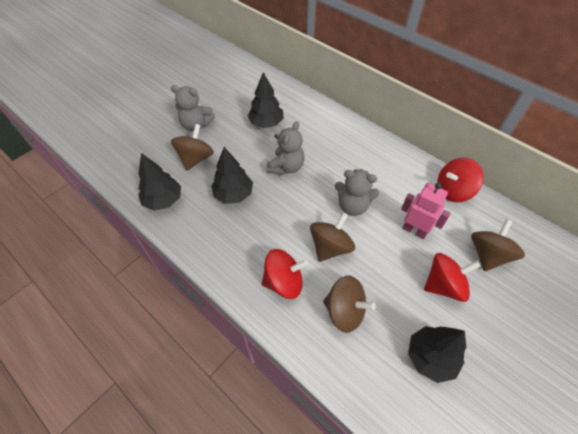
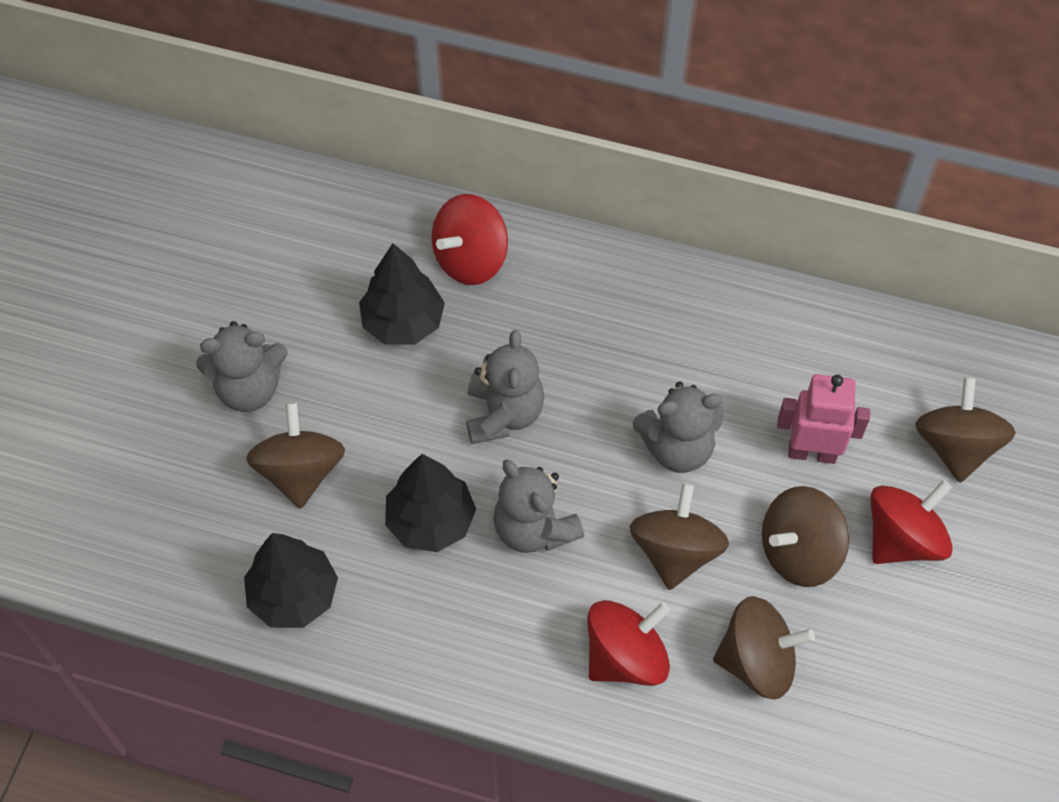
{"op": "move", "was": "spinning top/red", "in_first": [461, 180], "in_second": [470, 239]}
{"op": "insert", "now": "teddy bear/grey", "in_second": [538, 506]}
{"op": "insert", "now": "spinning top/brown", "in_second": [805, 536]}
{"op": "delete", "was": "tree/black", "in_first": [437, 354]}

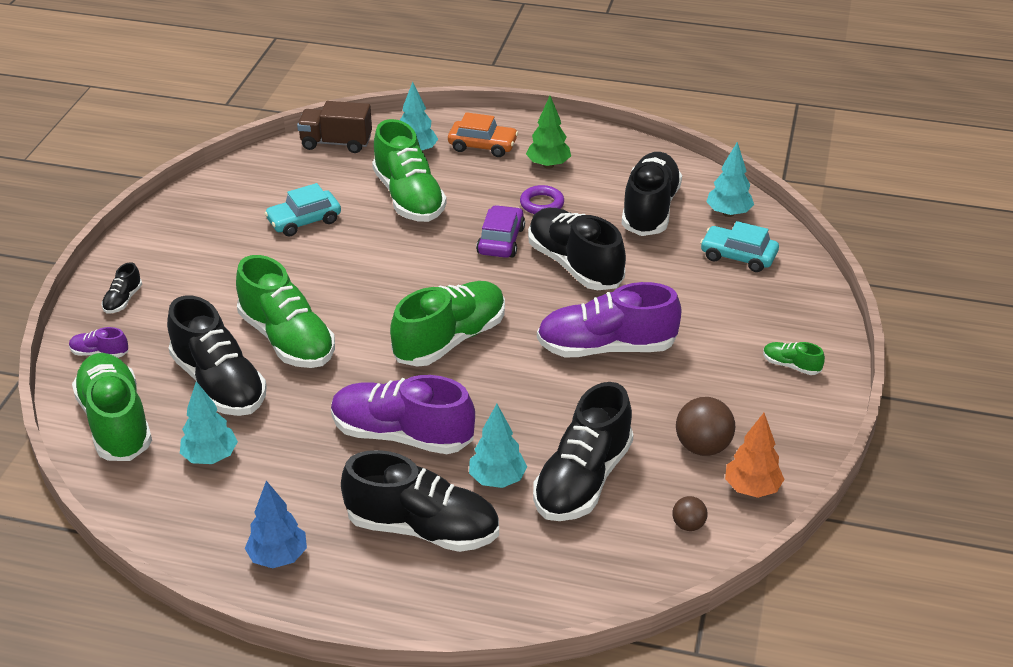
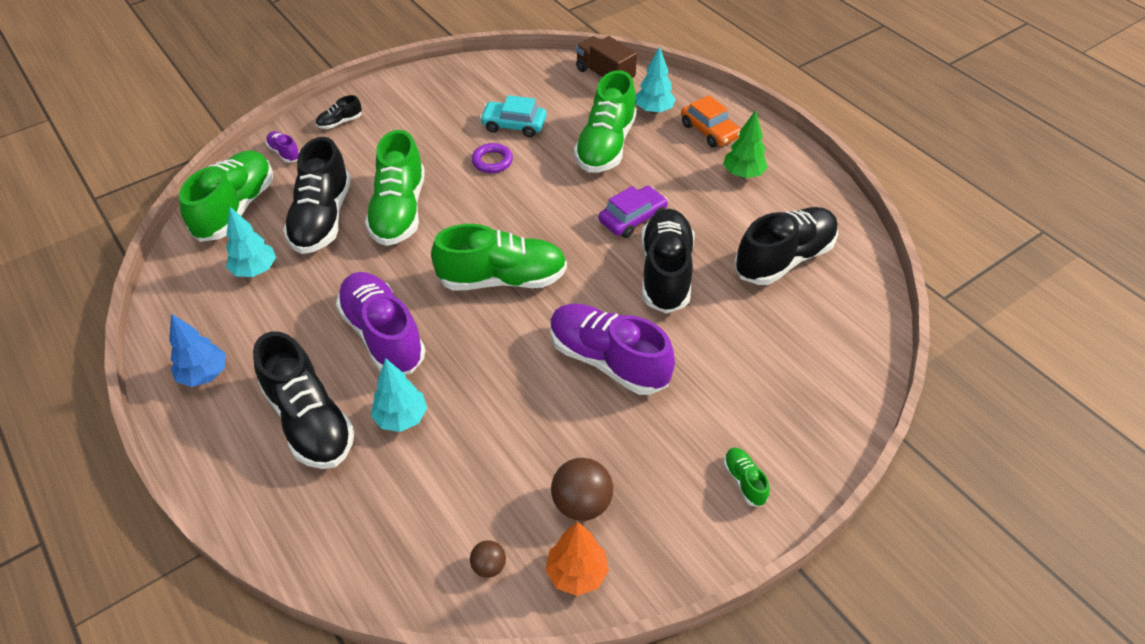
{"op": "move", "was": "ring/purple", "in_first": [542, 199], "in_second": [492, 158]}
{"op": "delete", "was": "shoe/black", "in_first": [583, 451]}
{"op": "delete", "was": "car/turquoise", "in_first": [739, 246]}
{"op": "delete", "was": "tree/turquoise", "in_first": [730, 179]}

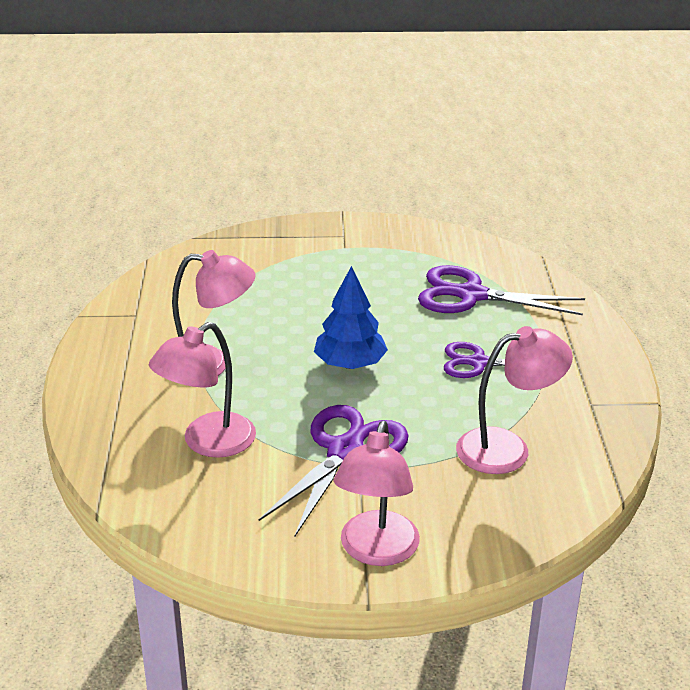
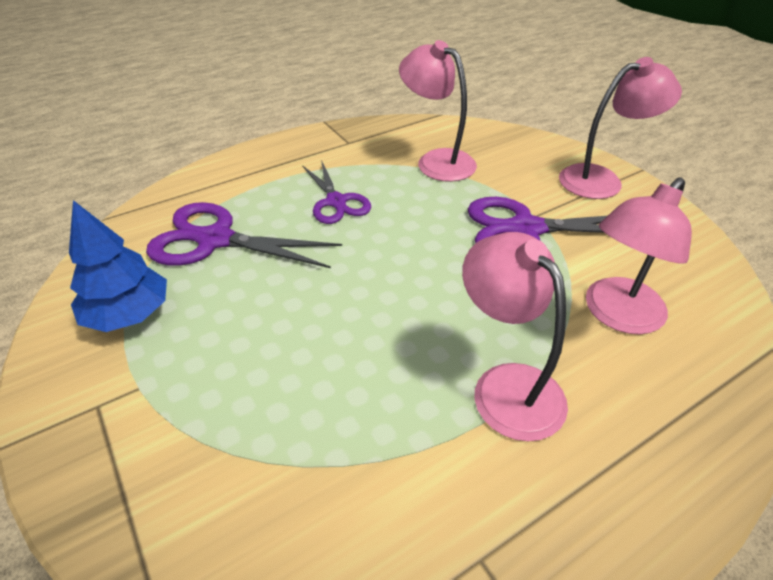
{"op": "move", "was": "tree/blue", "in_first": [351, 317], "in_second": [118, 266]}
{"op": "rotate", "was": "scissors/purple", "in_first": [501, 290], "in_second": [244, 235], "clockwise": 120}
{"op": "rotate", "was": "lamp/pink", "in_first": [202, 390], "in_second": [639, 256], "clockwise": 120}

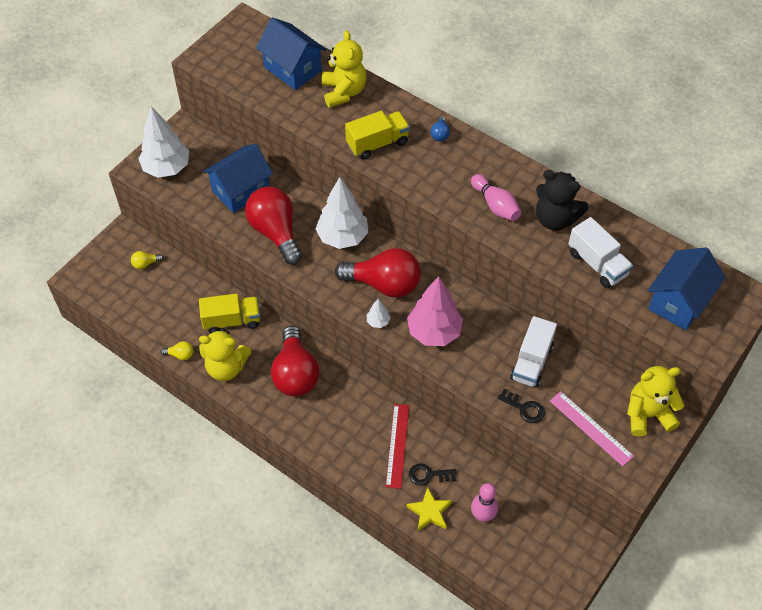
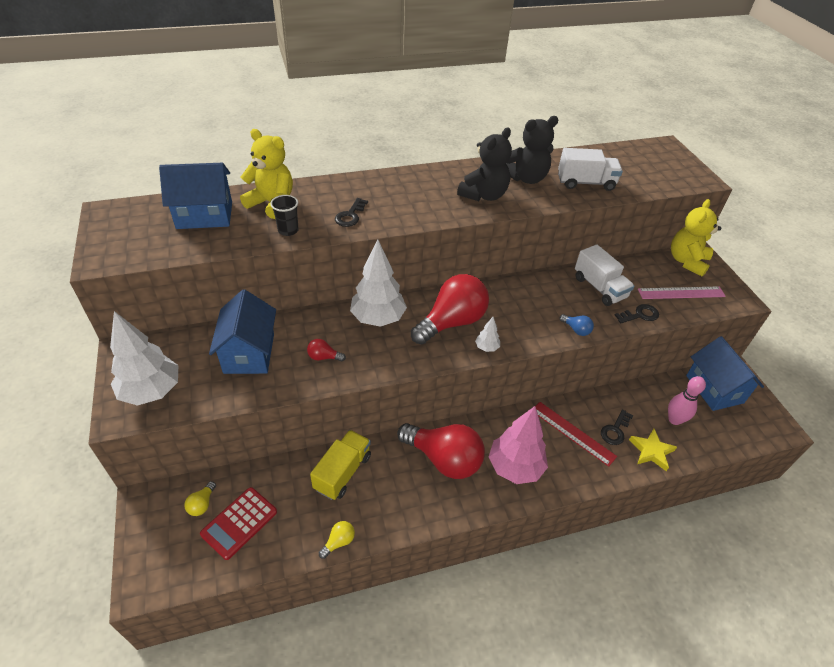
{"op": "insert", "now": "calculator/red", "in_second": [238, 523]}
{"op": "insert", "now": "cup/black", "in_second": [284, 215]}
{"op": "resize", "was": "light bulb/red", "in_first": [273, 225], "in_second": [326, 350], "ratio": 0.41}
{"op": "replace", "was": "truck/yellow", "now": "key/black", "in_first": [377, 135], "in_second": [351, 212]}
{"op": "replace", "was": "bowling pin/pink", "now": "teddy bear/black", "in_first": [496, 197], "in_second": [484, 164]}
{"op": "move", "was": "tree/pink", "in_first": [435, 311], "in_second": [518, 445]}
{"op": "move", "was": "light bulb/blue", "in_first": [440, 128], "in_second": [577, 325]}
{"op": "move", "was": "house/blue", "in_first": [687, 288], "in_second": [725, 373]}
{"op": "delete", "was": "teddy bear/yellow", "in_first": [225, 354]}

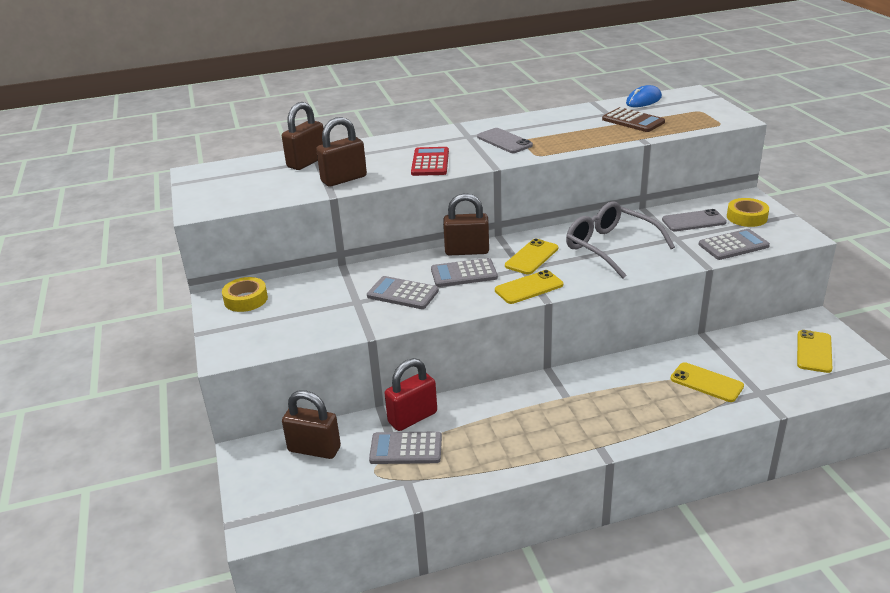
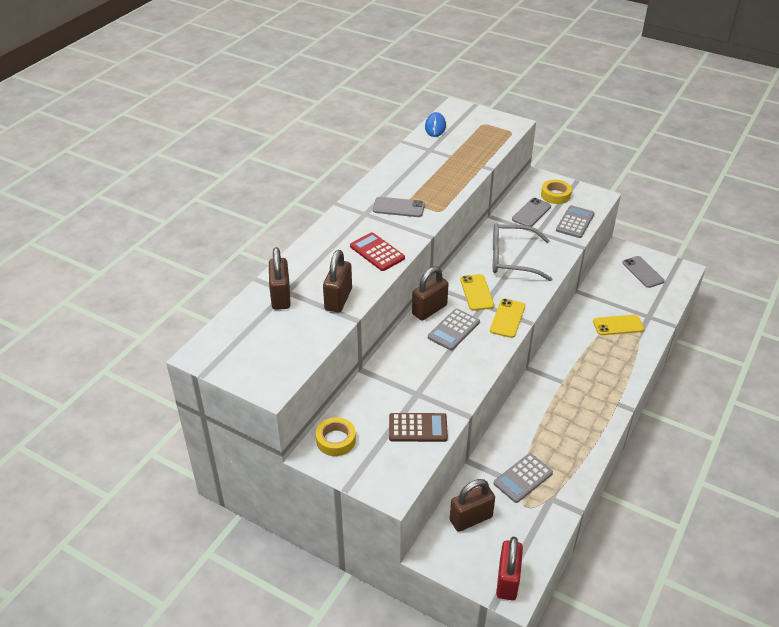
{"op": "move", "was": "calculator/brown", "in_first": [633, 119], "in_second": [418, 427]}
{"op": "move", "was": "padlock/red", "in_first": [411, 394], "in_second": [509, 568]}
{"op": "recolor", "was": "phone/yellow", "now": "phone/grey", "in_first": [814, 351], "in_second": [643, 272]}
{"op": "delete", "was": "calculator/grey", "in_first": [403, 292]}

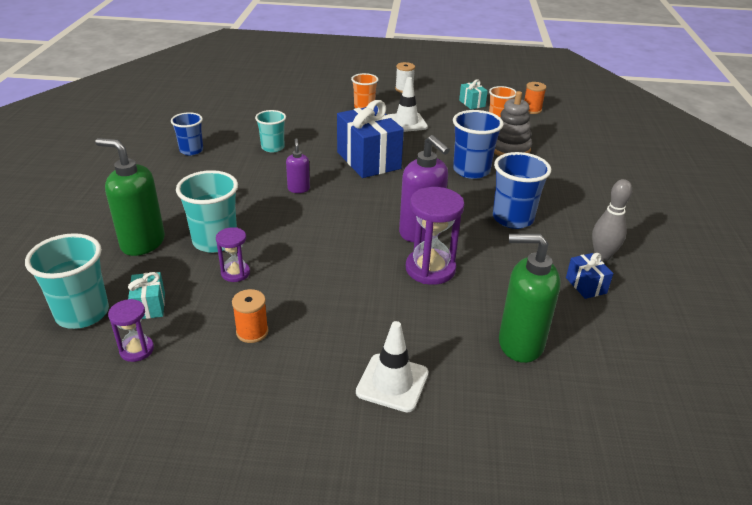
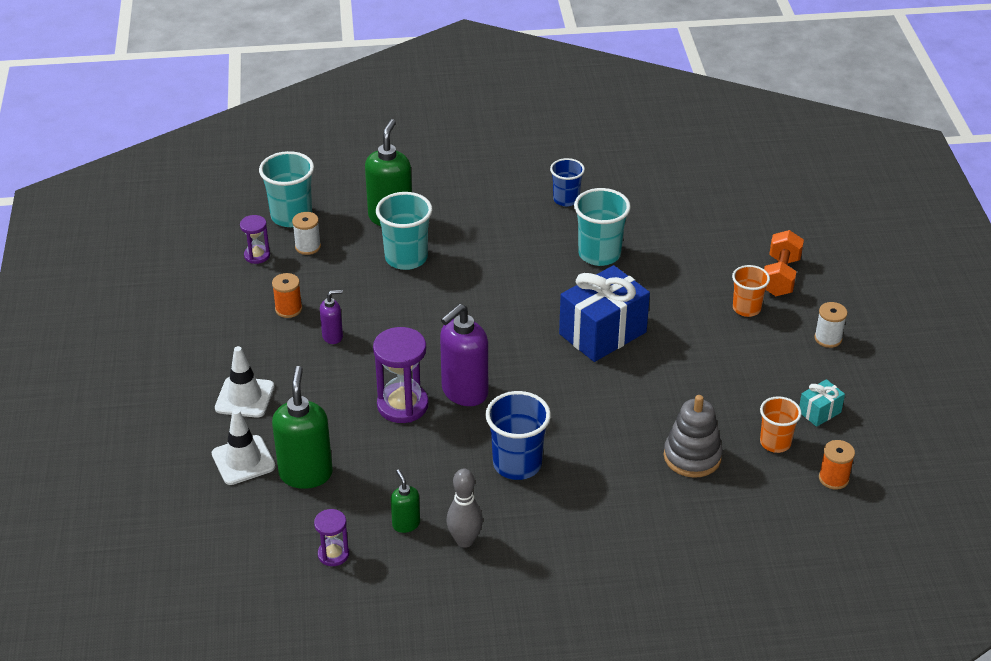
{"op": "move", "was": "traffic cone/white", "in_first": [408, 104], "in_second": [243, 447]}
{"op": "replace", "was": "gift/turquoise", "now": "spool/white", "in_first": [146, 295], "in_second": [306, 233]}
{"op": "move", "was": "hourglass/purple", "in_first": [233, 254], "in_second": [331, 537]}
{"op": "move", "was": "soap dispenser/purple", "in_first": [298, 165], "in_second": [331, 317]}
{"op": "replace", "was": "gift/blue", "now": "soap dispenser/green", "in_first": [589, 276], "in_second": [405, 501]}
{"op": "resize", "was": "cup/turquoise", "in_first": [270, 131], "in_second": [602, 227], "ratio": 1.55}
{"op": "insert", "now": "dumbbell/orange", "in_second": [784, 263]}
{"op": "delete", "was": "cup/blue", "in_first": [478, 144]}

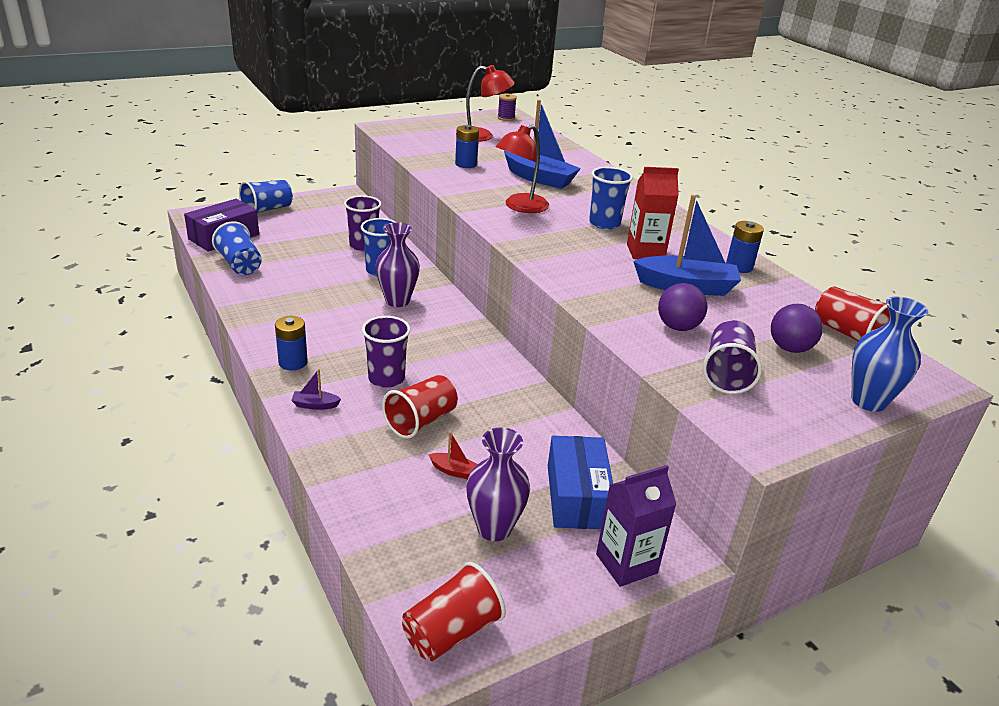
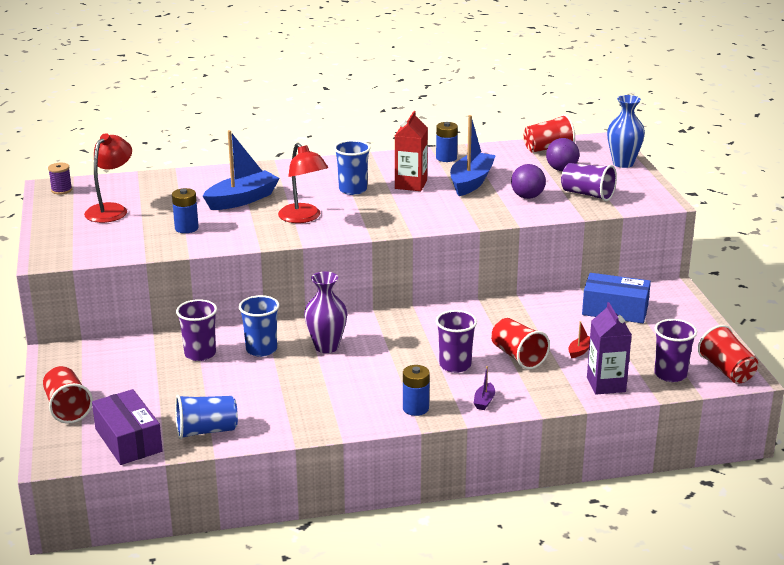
{"op": "recolor", "was": "cup/blue", "now": "cup/red", "in_first": [266, 196], "in_second": [68, 394]}
{"op": "move", "was": "carton/purple", "in_first": [636, 526], "in_second": [609, 348]}
{"op": "insert", "now": "cup/purple", "in_second": [675, 350]}
{"op": "delete", "was": "vase/purple", "in_first": [498, 484]}

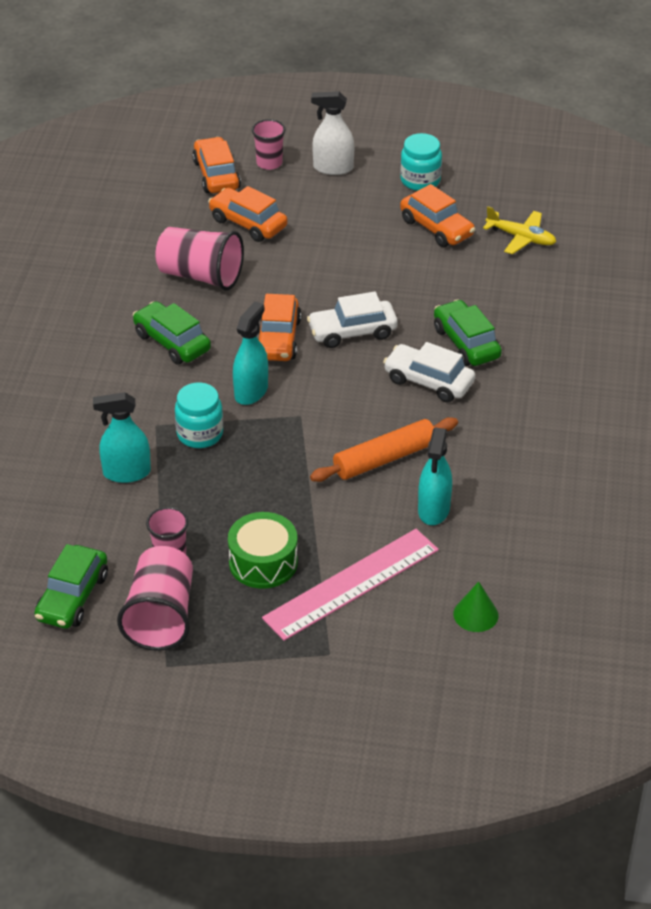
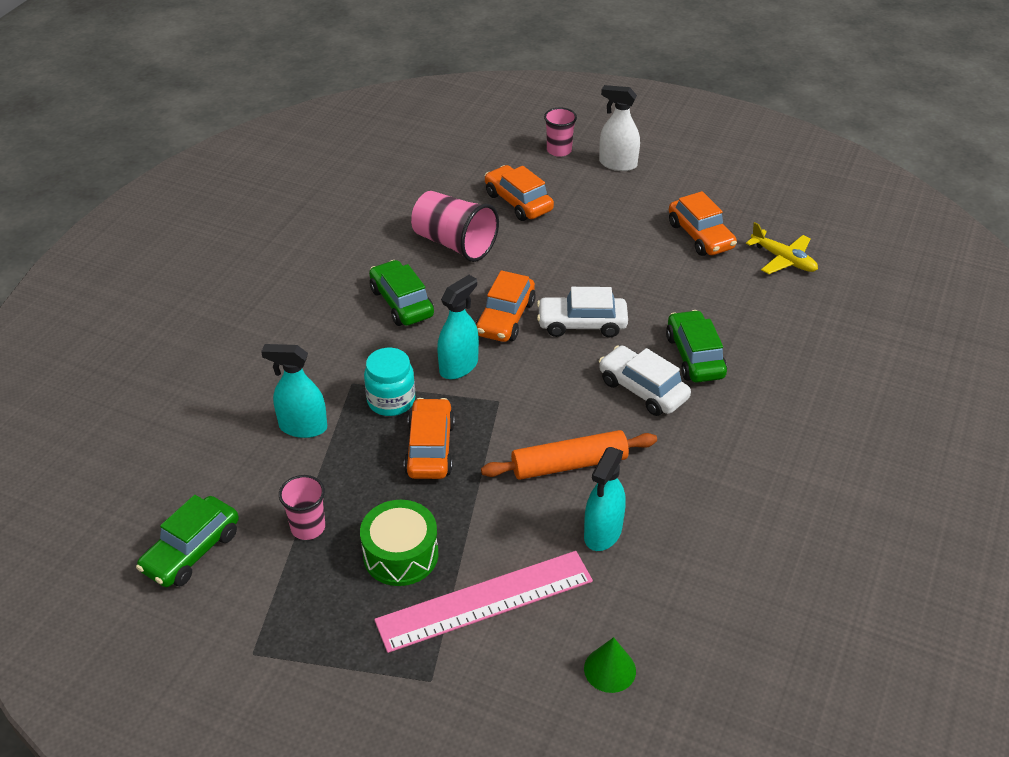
{"op": "move", "was": "car/orange", "in_first": [216, 165], "in_second": [429, 438]}
{"op": "delete", "was": "cup/pink", "in_first": [155, 598]}
{"op": "delete", "was": "jar/turquoise", "in_first": [421, 162]}

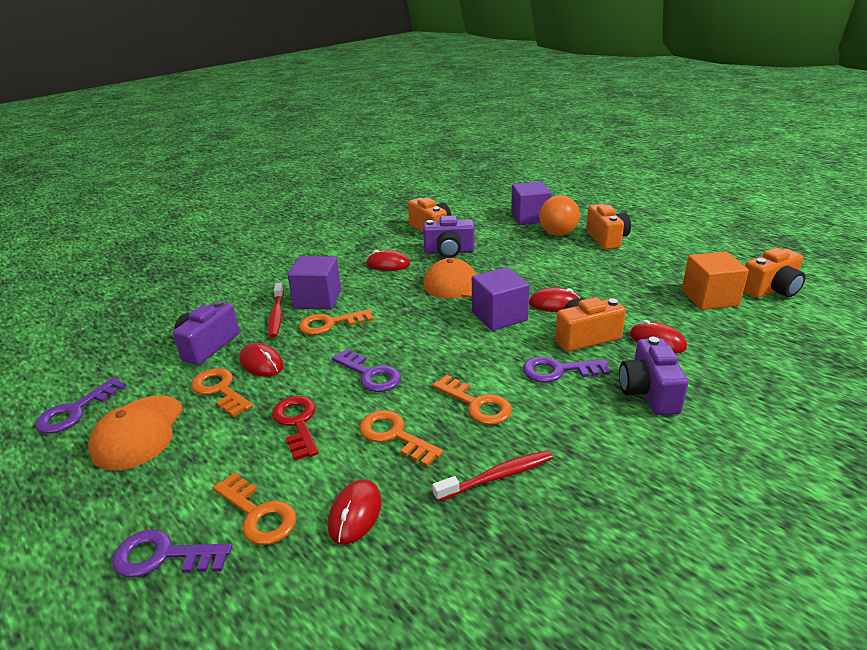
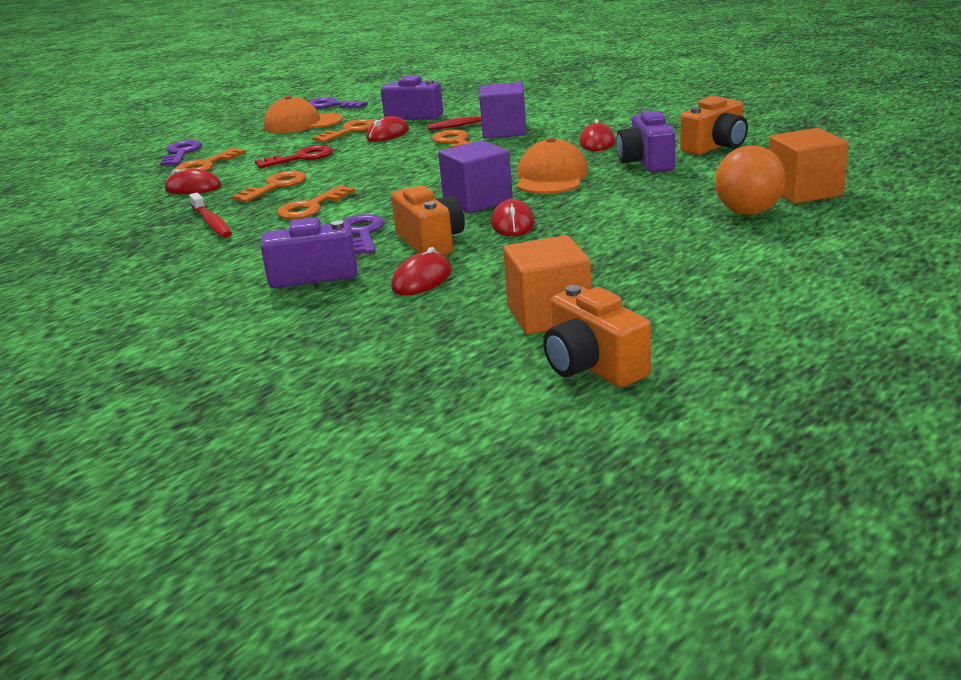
{"op": "recolor", "was": "cube/purple", "now": "cube/orange", "in_first": [531, 203], "in_second": [808, 166]}
{"op": "delete", "was": "key/purple", "in_first": [366, 370]}
{"op": "delete", "was": "camera/orange", "in_first": [608, 227]}

